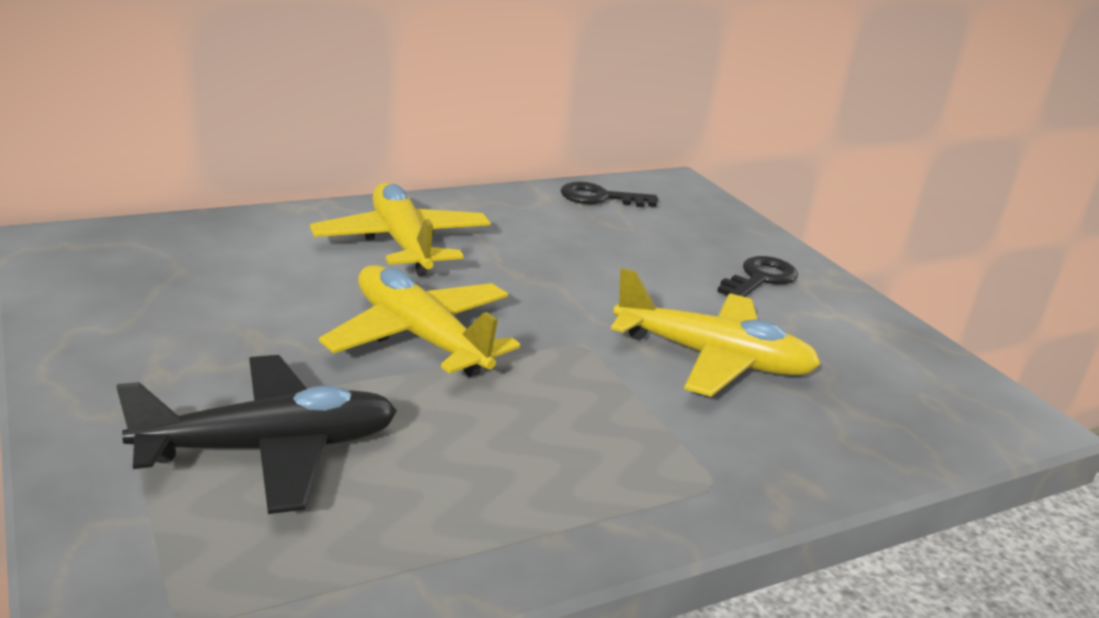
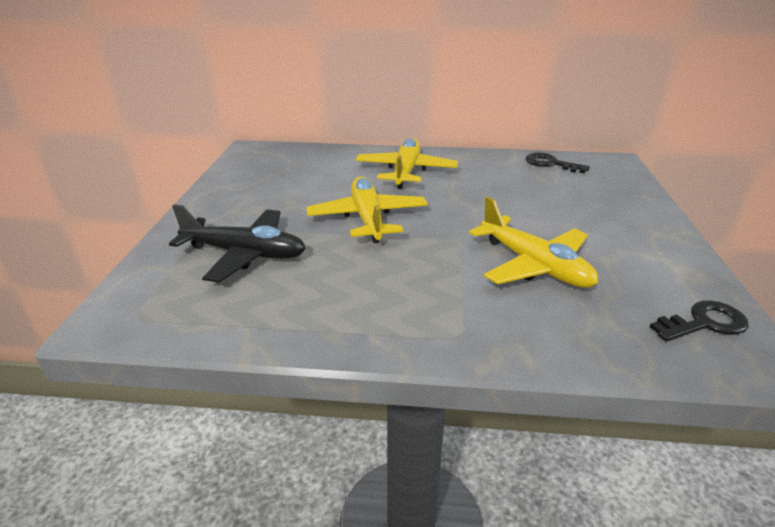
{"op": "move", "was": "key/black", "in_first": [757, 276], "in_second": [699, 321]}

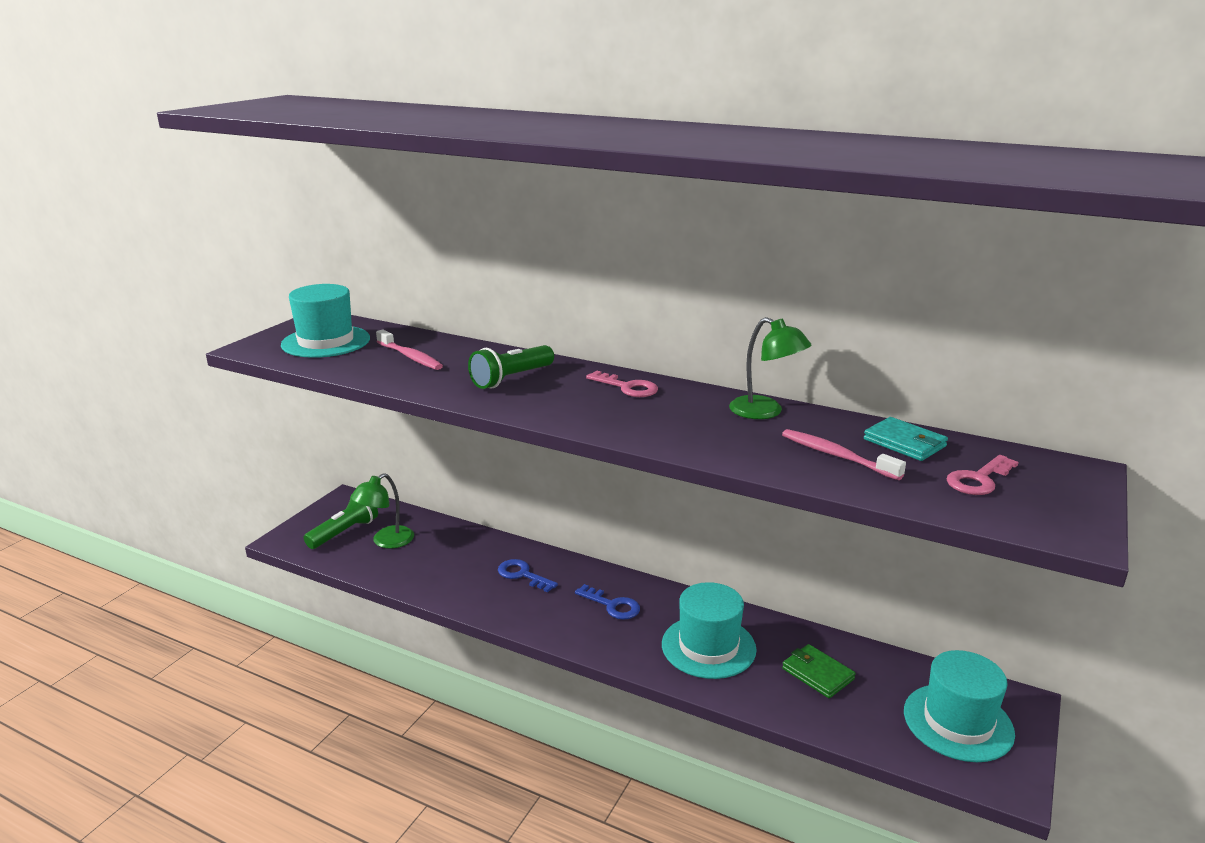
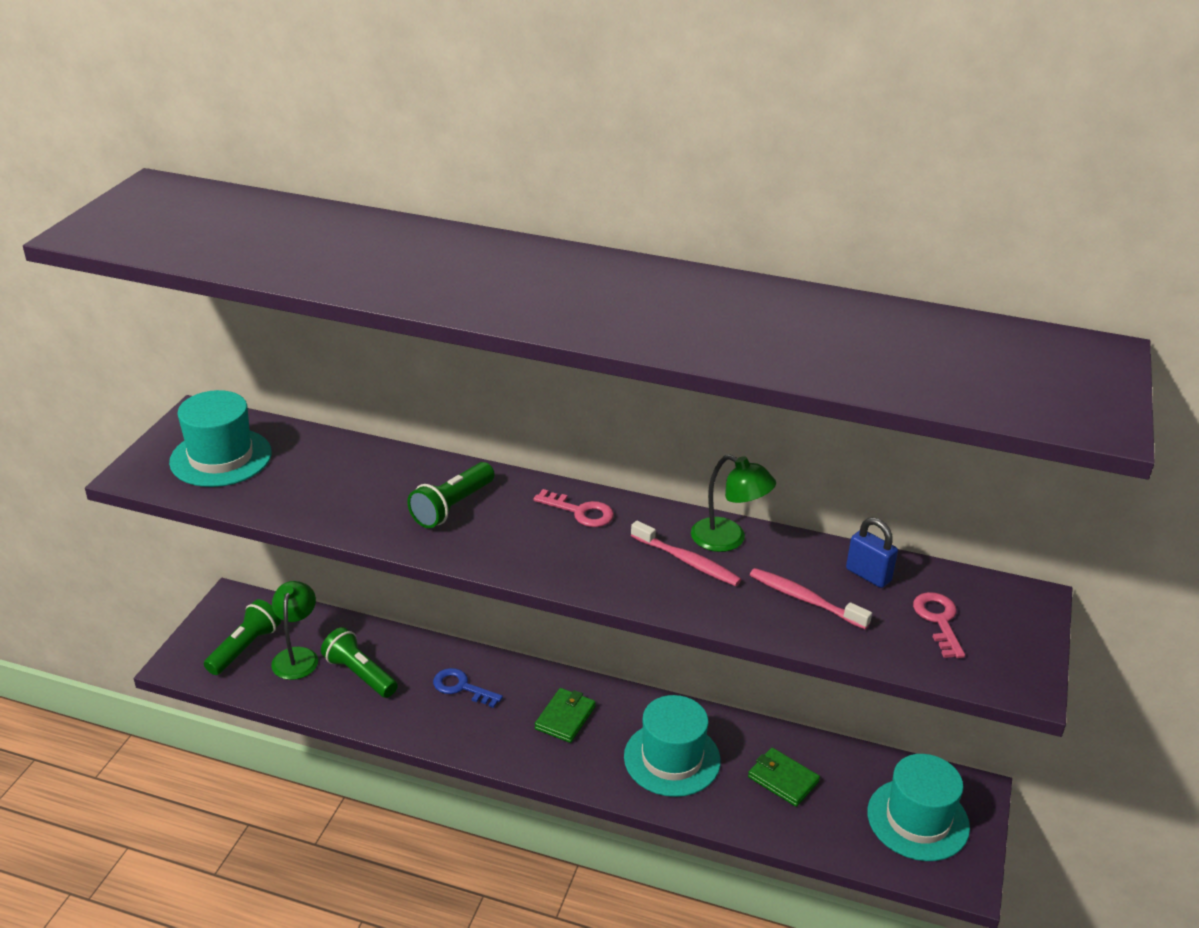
{"op": "rotate", "was": "lamp/green", "in_first": [382, 511], "in_second": [294, 630], "clockwise": 150}
{"op": "insert", "now": "flashlight/green", "in_second": [359, 662]}
{"op": "replace", "was": "key/blue", "now": "wallet/green", "in_first": [607, 602], "in_second": [565, 715]}
{"op": "move", "was": "toothbrush/pink", "in_first": [409, 350], "in_second": [686, 553]}
{"op": "replace", "was": "wallet/turquoise", "now": "padlock/blue", "in_first": [906, 439], "in_second": [872, 552]}
{"op": "rotate", "was": "key/pink", "in_first": [983, 475], "in_second": [939, 625], "clockwise": 135}

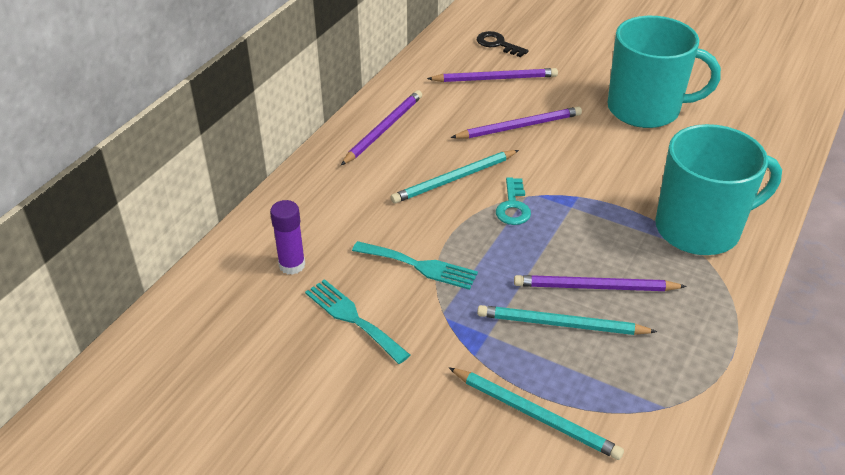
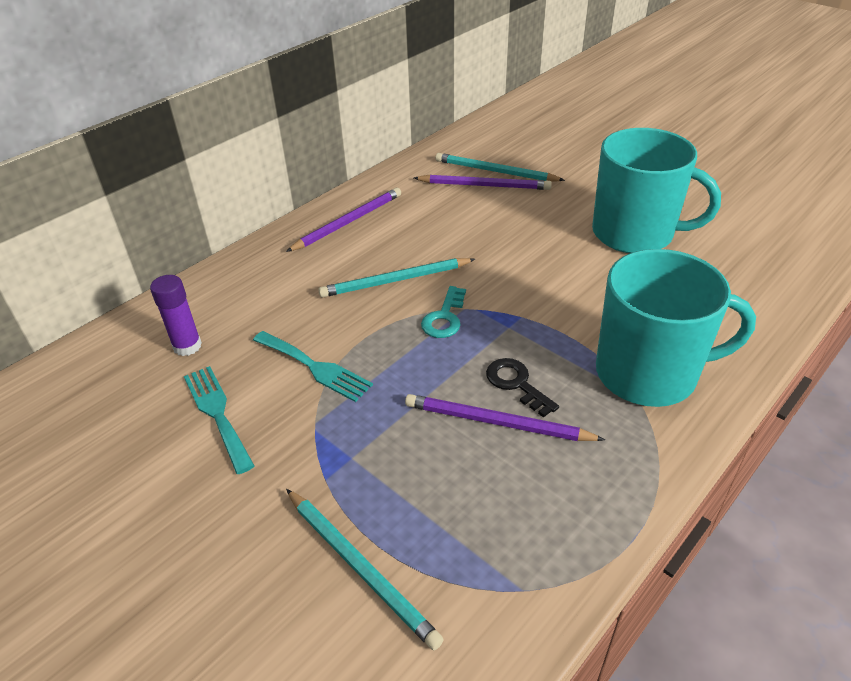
{"op": "move", "was": "pencil/turquoise", "in_first": [567, 320], "in_second": [500, 167]}
{"op": "move", "was": "key/black", "in_first": [503, 44], "in_second": [522, 388]}
{"op": "delete", "was": "pencil/purple", "in_first": [516, 122]}

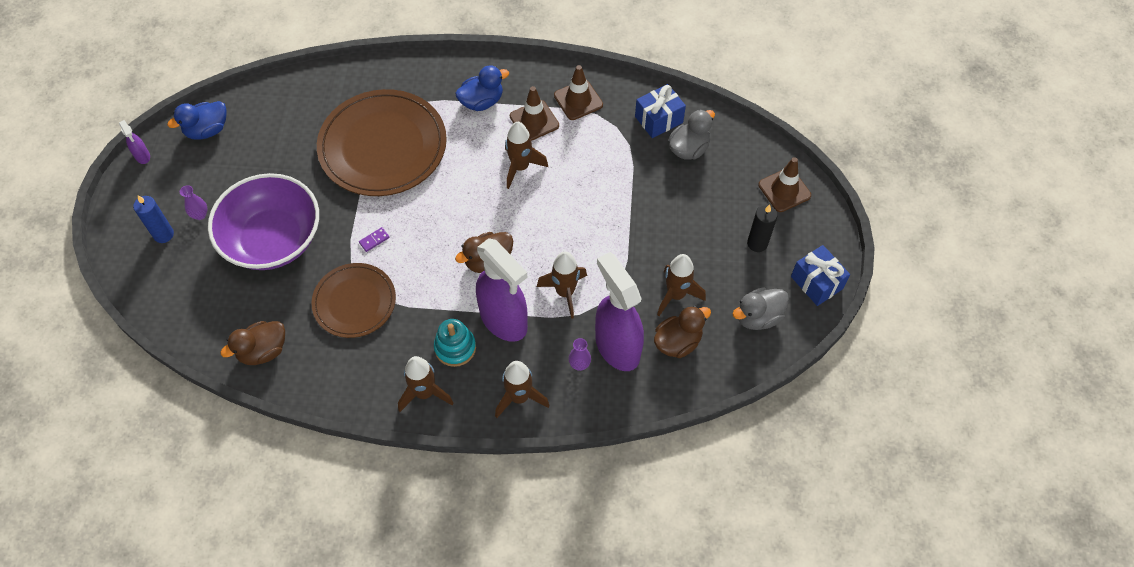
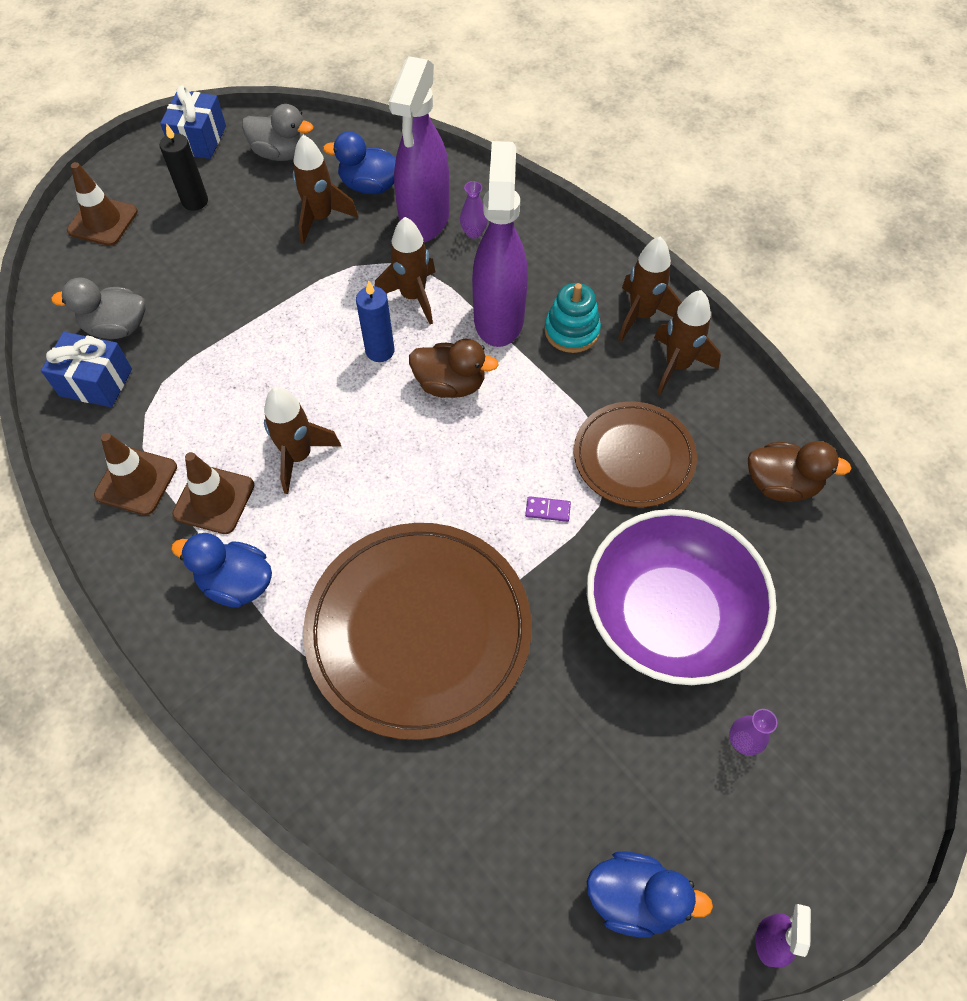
{"op": "recolor", "was": "duck/brown", "now": "duck/blue", "in_first": [682, 332], "in_second": [359, 162]}
{"op": "move", "was": "candle/blue", "in_first": [153, 219], "in_second": [375, 321]}
{"op": "move", "was": "rocket/brown", "in_first": [522, 389], "in_second": [687, 342]}

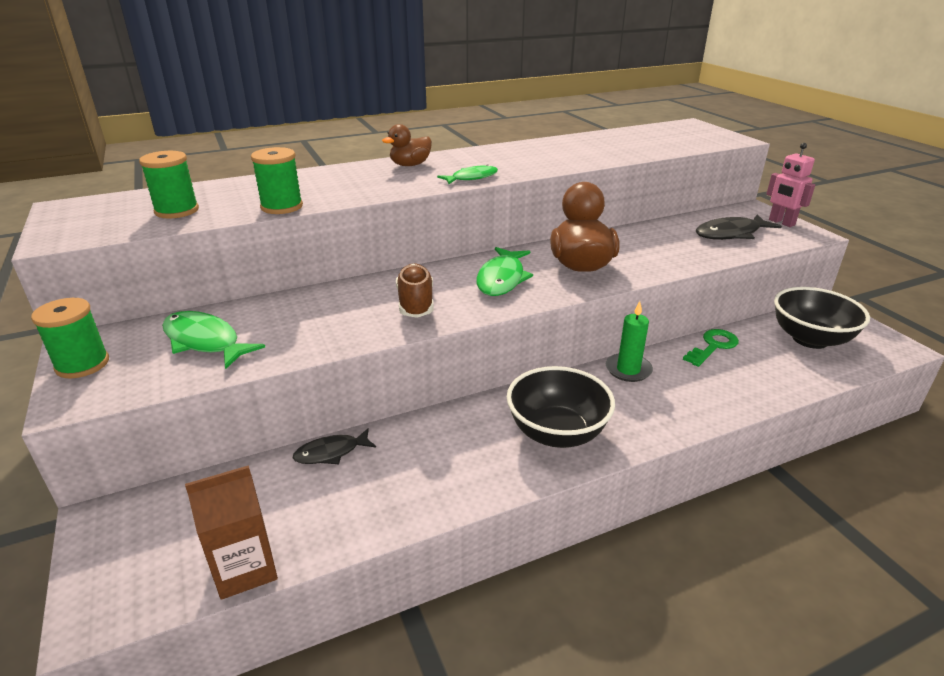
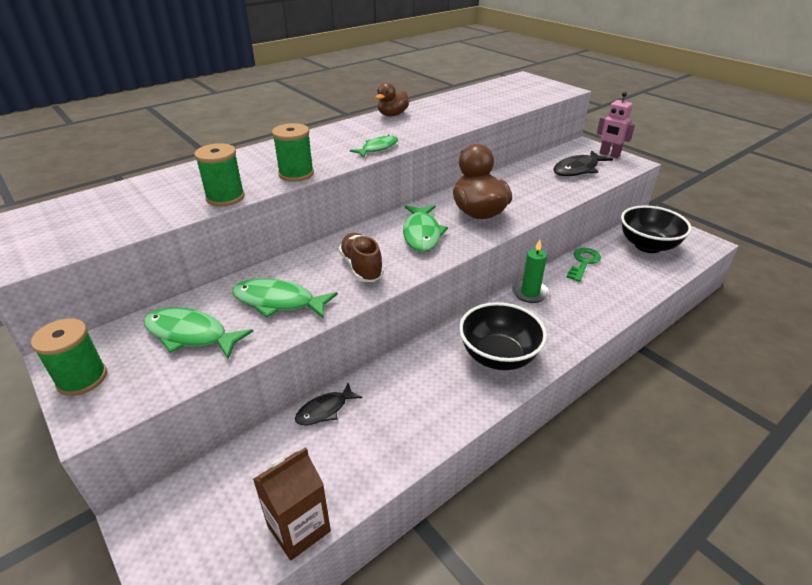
{"op": "insert", "now": "fish/green", "in_second": [285, 299]}
{"op": "move", "was": "spool/green", "in_first": [169, 185], "in_second": [293, 152]}
{"op": "move", "was": "duck/brown", "in_first": [407, 145], "in_second": [392, 99]}

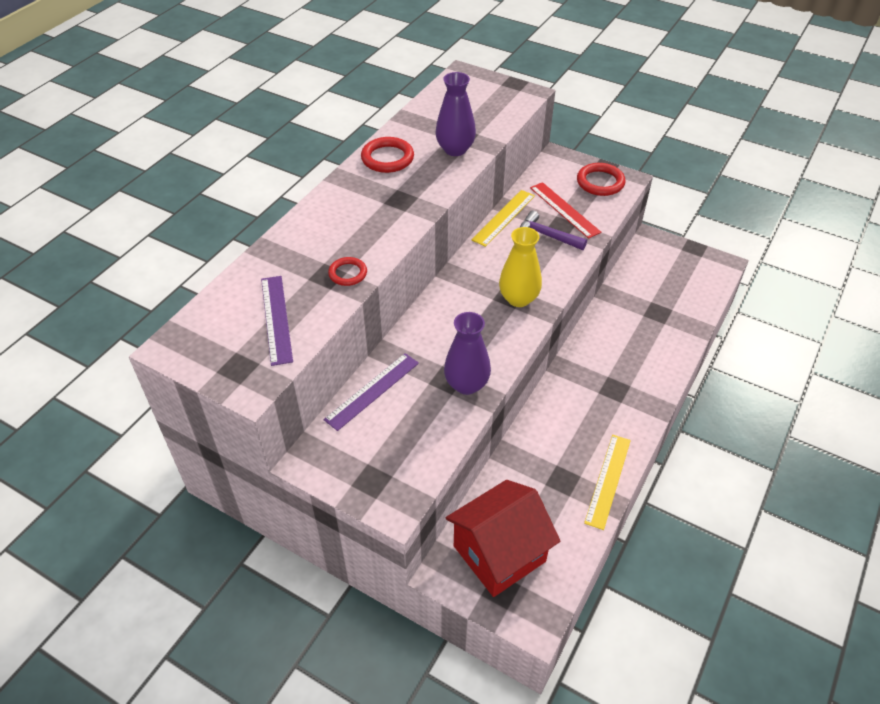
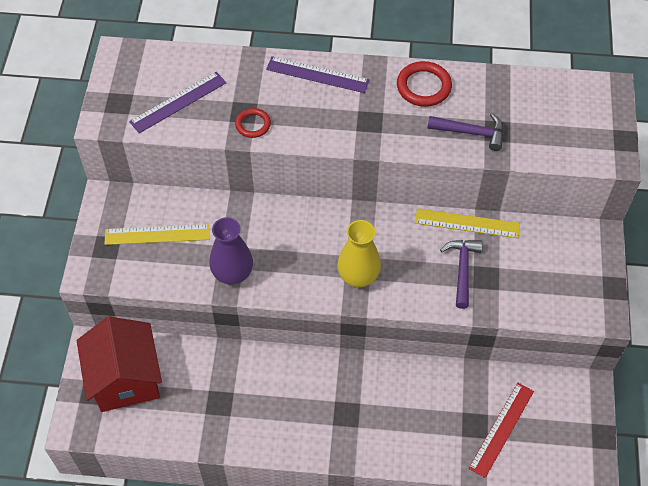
{"op": "rotate", "was": "house/red", "in_first": [503, 538], "in_second": [119, 364], "clockwise": 45}
{"op": "move", "was": "ruler/yellow", "in_first": [607, 482], "in_second": [157, 234]}
{"op": "move", "was": "ruler/purple", "in_first": [371, 392], "in_second": [317, 74]}
{"op": "replace", "was": "vase/purple", "now": "hammer/purple", "in_first": [456, 114], "in_second": [465, 132]}
{"op": "move", "was": "ruler/red", "in_first": [565, 210], "in_second": [501, 430]}
{"op": "delete", "was": "ring/red", "in_first": [601, 179]}

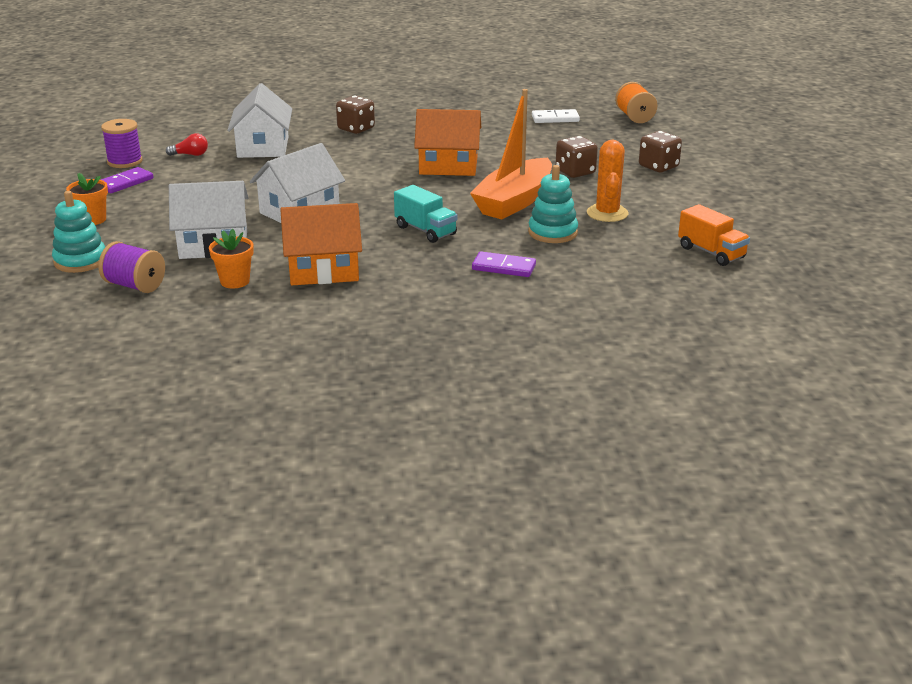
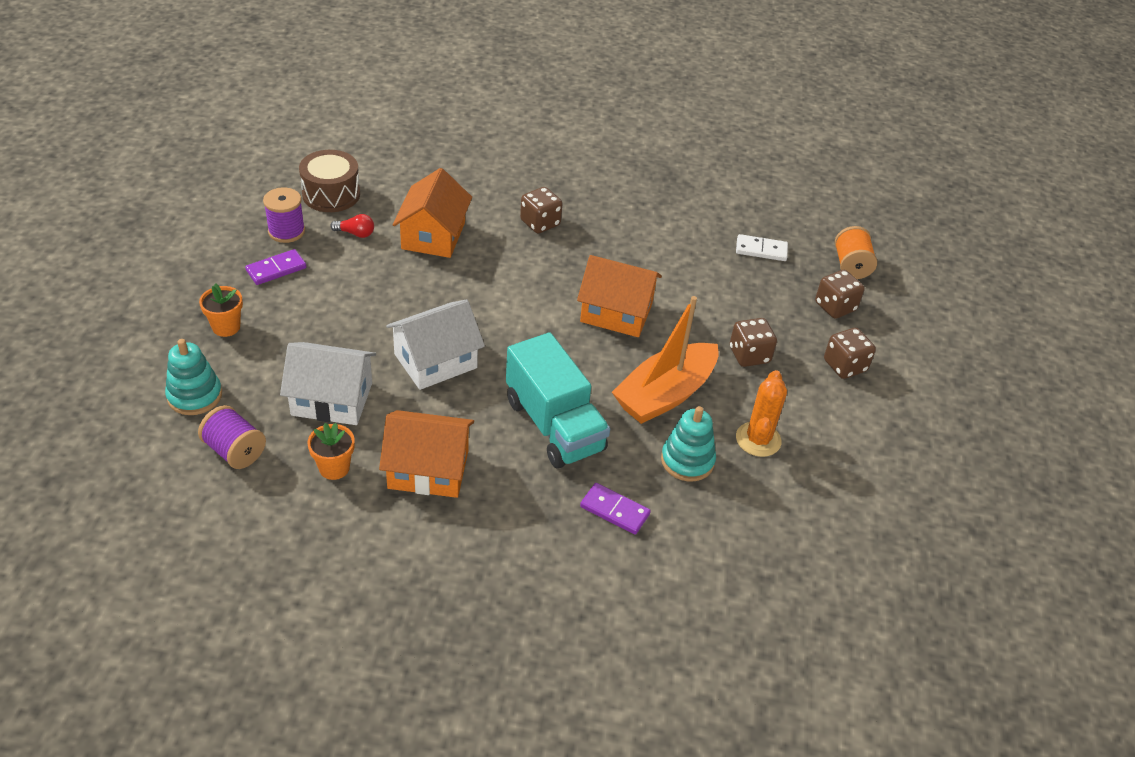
{"op": "insert", "now": "drum/brown", "in_second": [329, 181]}
{"op": "recolor", "was": "house/white", "now": "house/orange", "in_first": [259, 120], "in_second": [432, 213]}
{"op": "resize", "was": "truck/turquoise", "in_first": [425, 214], "in_second": [558, 400], "ratio": 1.73}
{"op": "insert", "now": "dice/brown", "in_second": [840, 294]}
{"op": "delete", "was": "truck/orange", "in_first": [714, 235]}

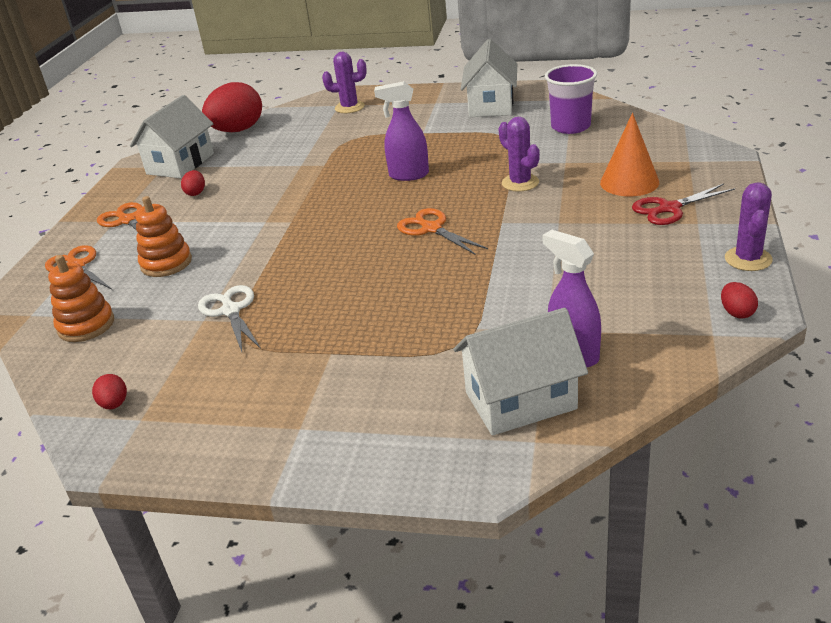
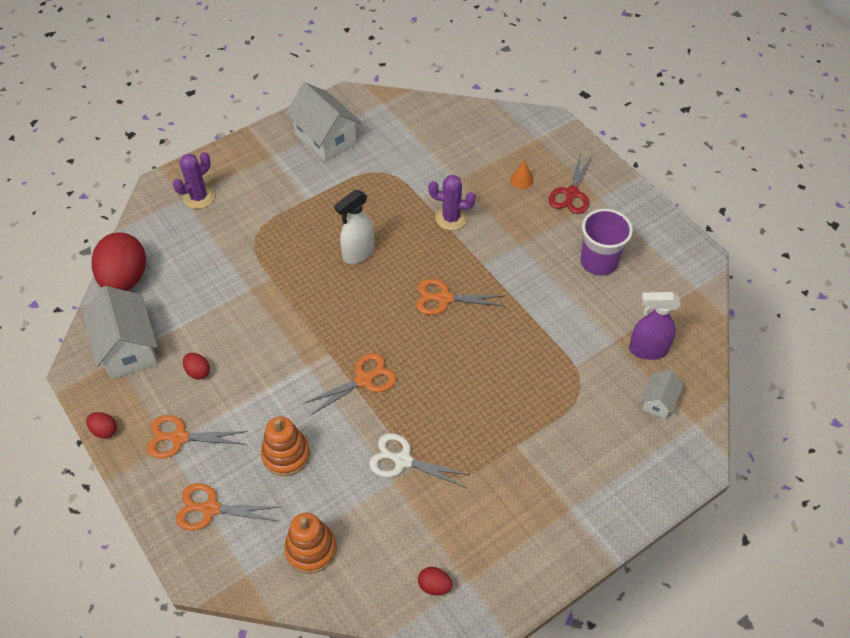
{"op": "move", "was": "egg/red", "in_first": [739, 300], "in_second": [101, 425]}
{"op": "insert", "now": "scissors/orange", "in_second": [350, 384]}
{"op": "recolor", "was": "spray bottle/purple", "now": "spray bottle/white", "in_first": [401, 131], "in_second": [354, 227]}
{"op": "resize", "was": "cone/orange", "in_first": [629, 154], "in_second": [522, 174], "ratio": 0.5}
{"op": "move", "was": "cup/purple", "in_first": [571, 99], "in_second": [606, 242]}
{"op": "resize", "was": "house/white", "in_first": [520, 372], "in_second": [662, 394], "ratio": 0.52}
{"op": "delete", "was": "cactus/purple", "in_first": [749, 226]}

